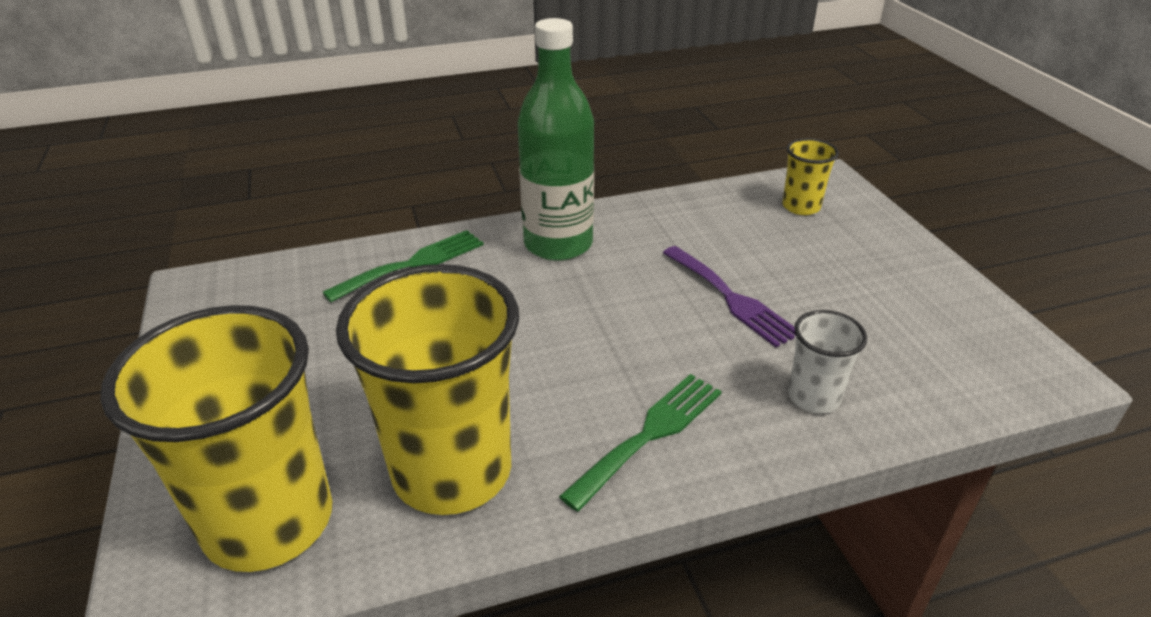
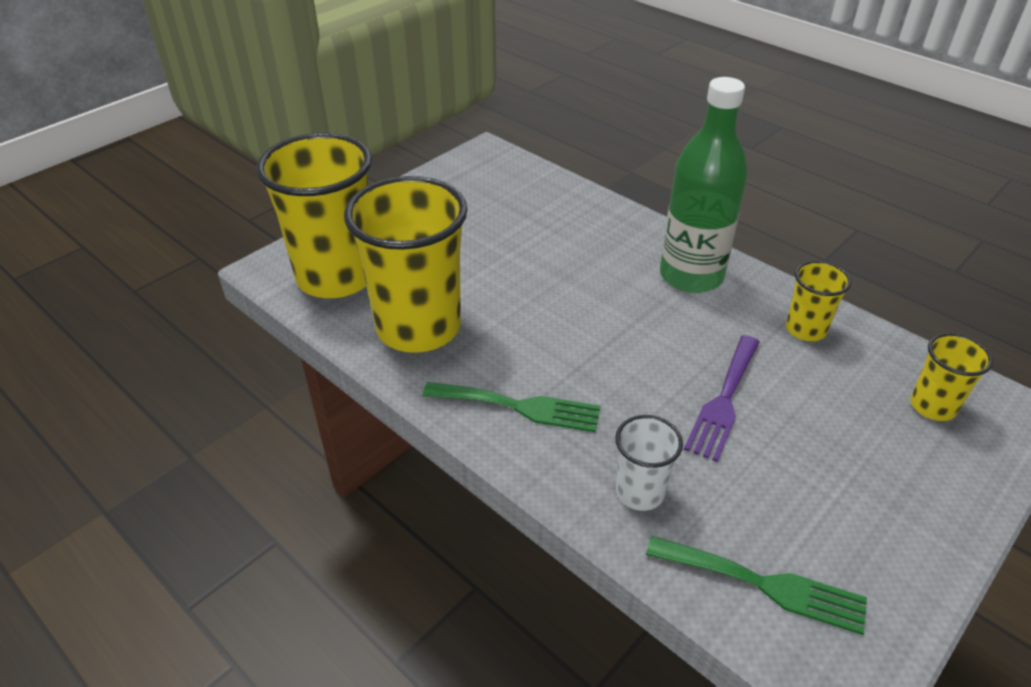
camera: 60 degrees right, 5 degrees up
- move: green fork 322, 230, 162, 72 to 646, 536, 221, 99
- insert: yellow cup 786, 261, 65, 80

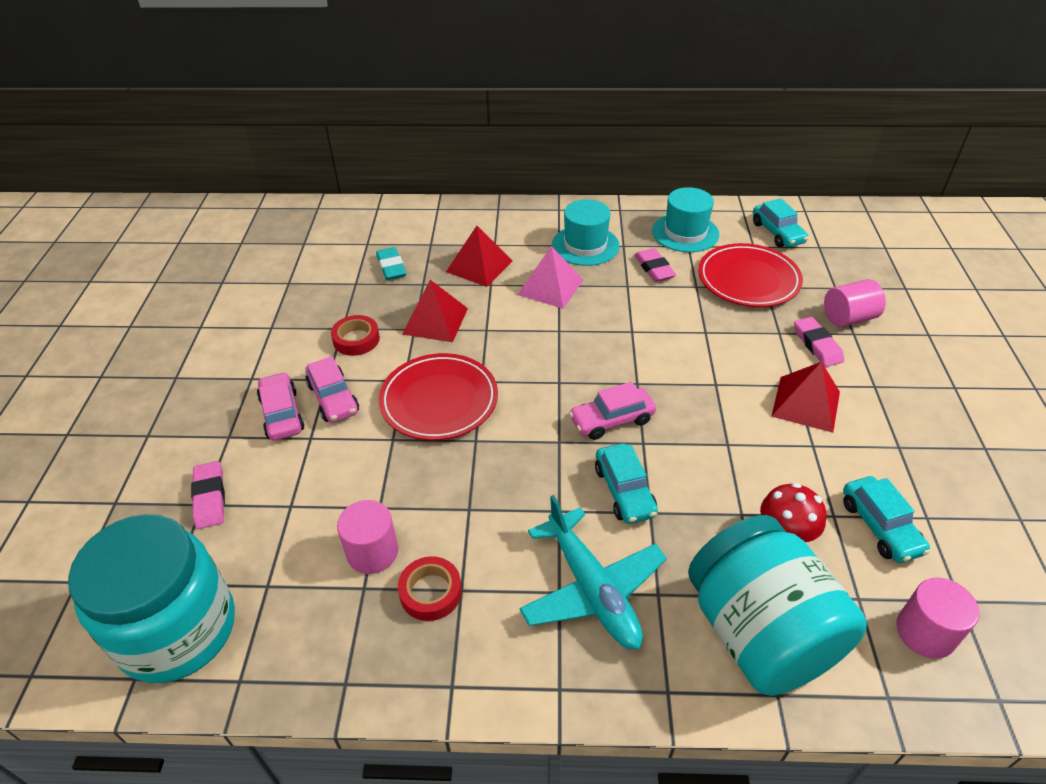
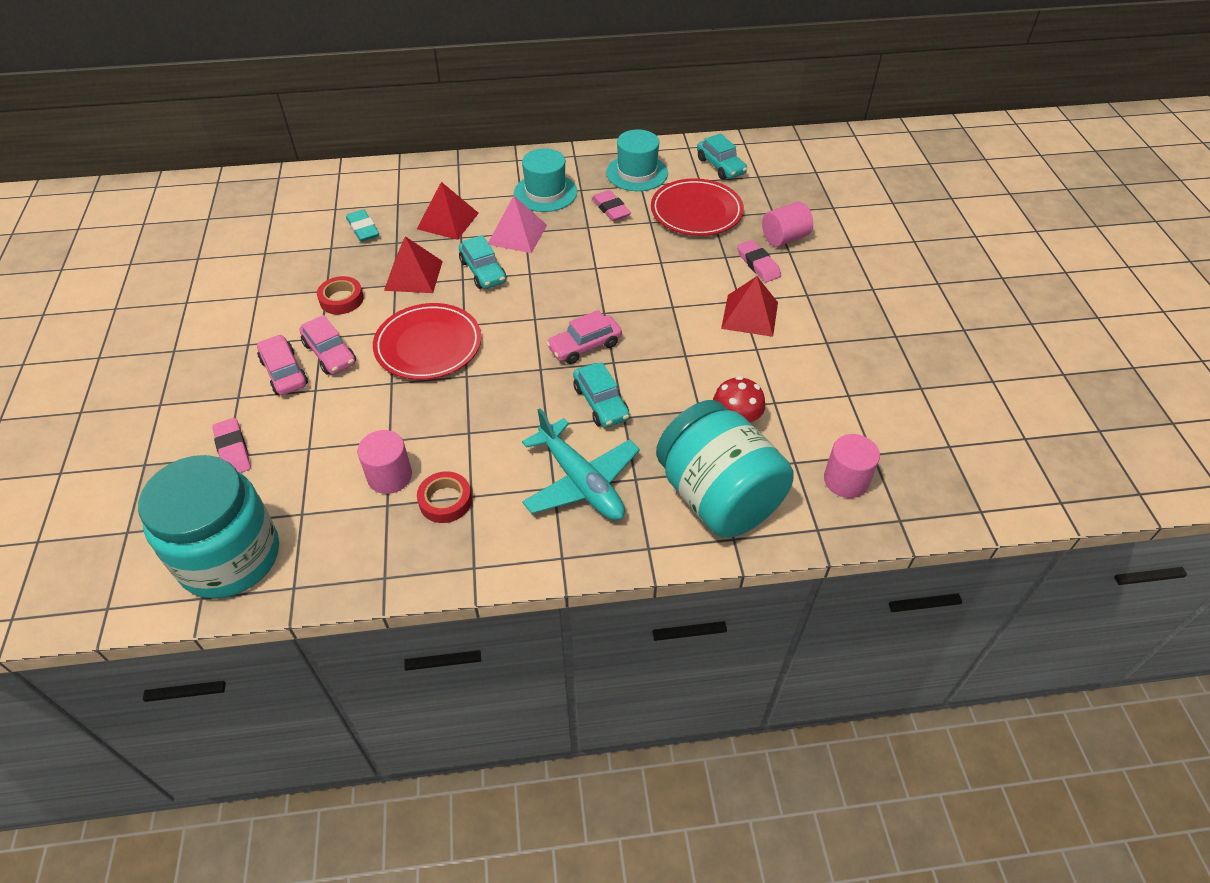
camera: 10 degrees left, 5 degrees up
- move: turquoise car 843, 476, 87, 87 to 459, 235, 47, 54

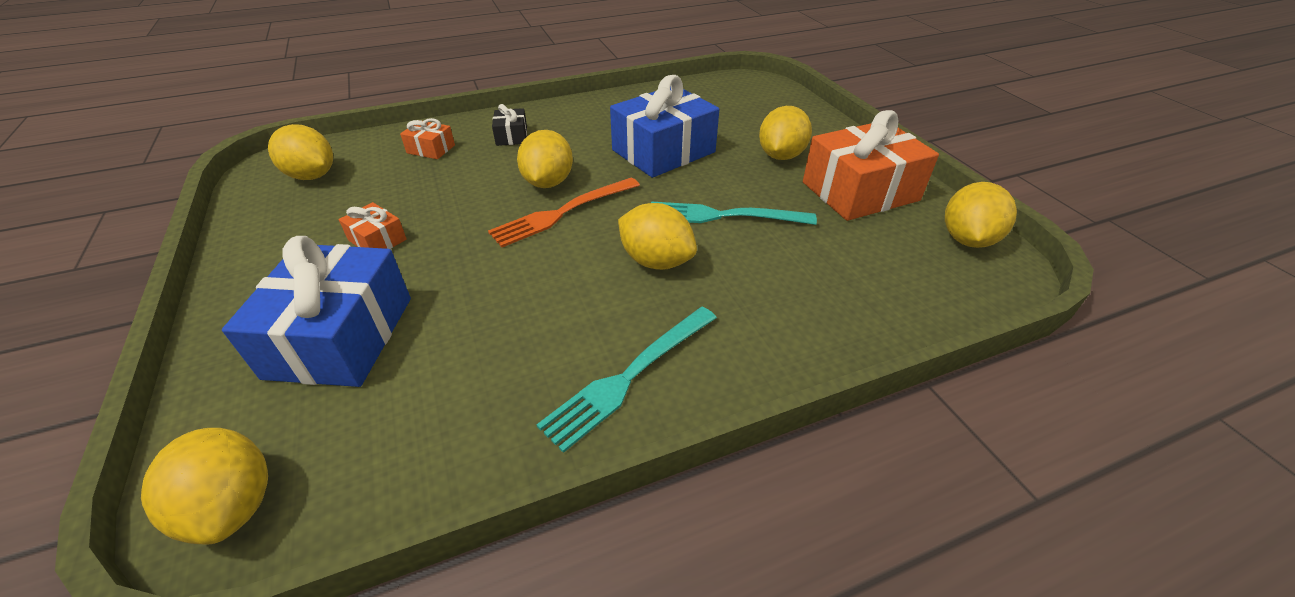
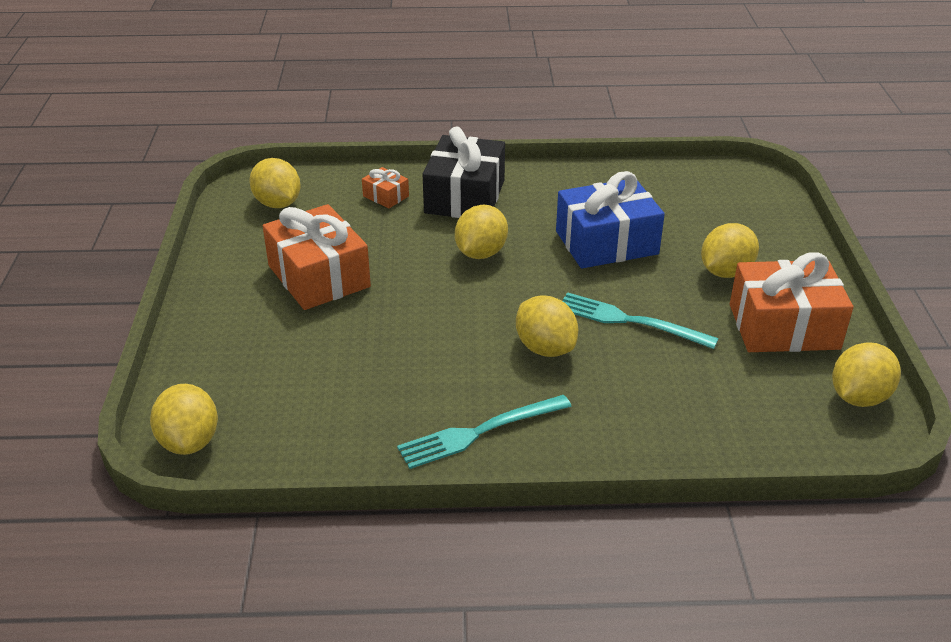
camera: 20 degrees right, 5 degrees down
- resize: orange gift 339, 202, 68, 47 = 263, 204, 108, 106 x2.19
- resize: black gift 492, 104, 35, 42 = 423, 127, 82, 91 x2.19
- delete: blue gift 222, 236, 189, 151
- delete: orange fork 488, 178, 152, 70

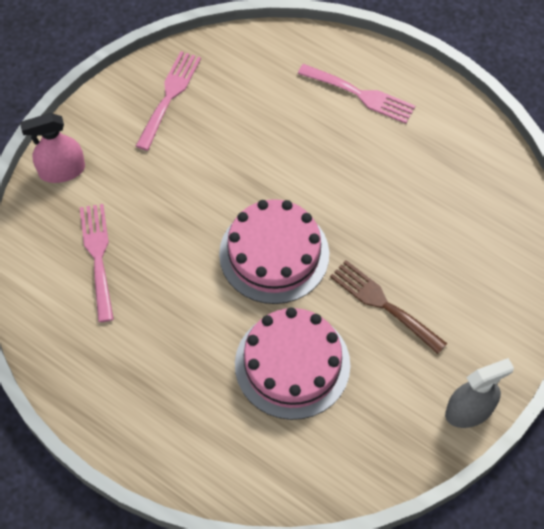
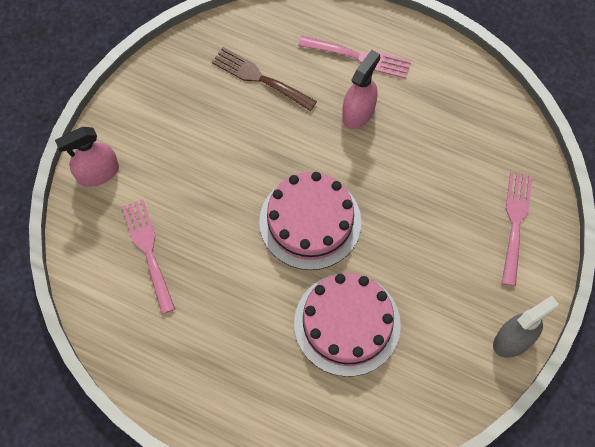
camera: 10 degrees left, 5 degrees up
- move: brown fork 330, 260, 117, 94 to 212, 47, 105, 64
- insert: pink spray bottle 342, 50, 38, 79
- move: pink fork 136, 51, 65, 100 to 501, 172, 32, 114

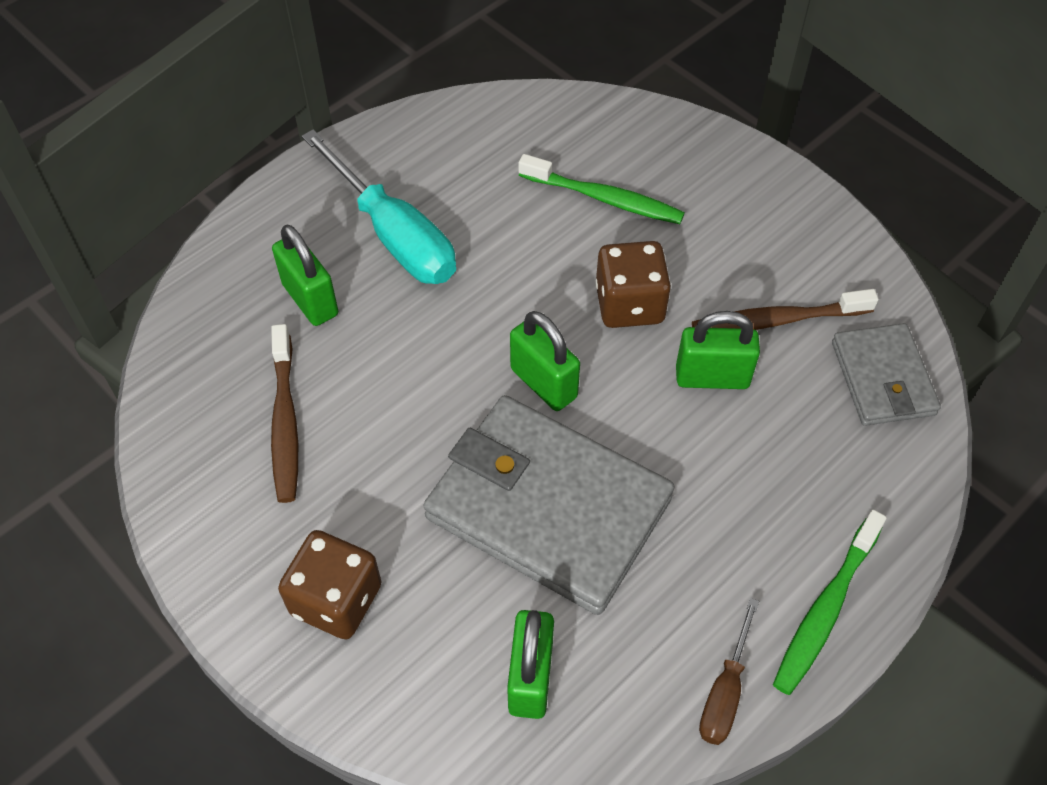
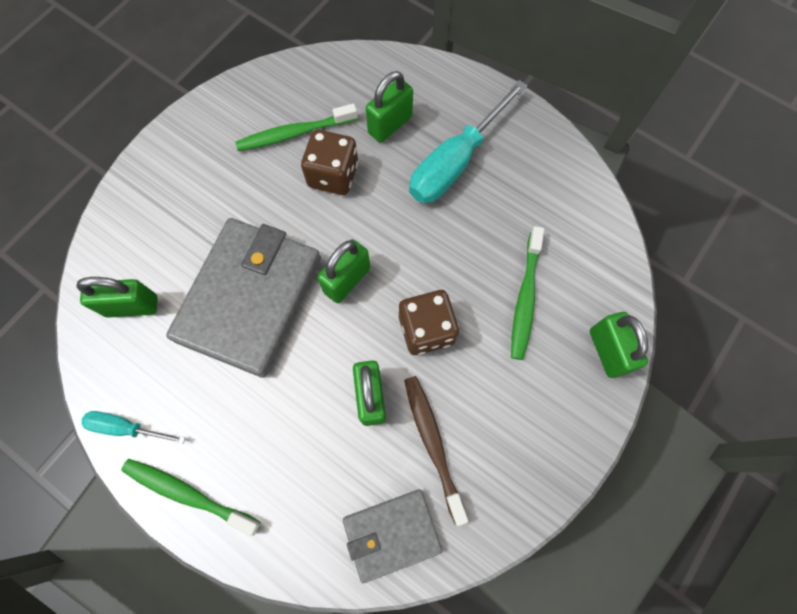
camera: 80 degrees right, 15 degrees up
- recolor: brown screwdriver 699, 598, 60, 147 to turquoise screwdriver 82, 411, 103, 33
- recolor: brown toothbrush 271, 324, 27, 179 to green toothbrush 235, 103, 123, 48
- move: brown dice 278, 530, 103, 109 to 301, 130, 57, 65
- insert: green padlock 590, 312, 58, 66

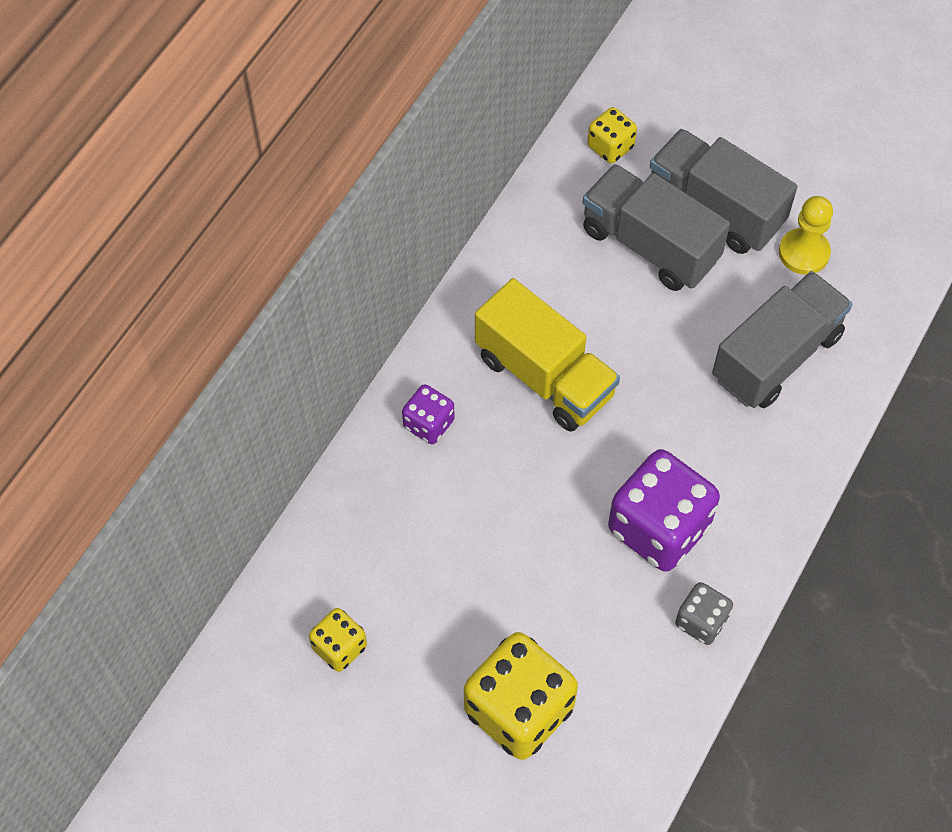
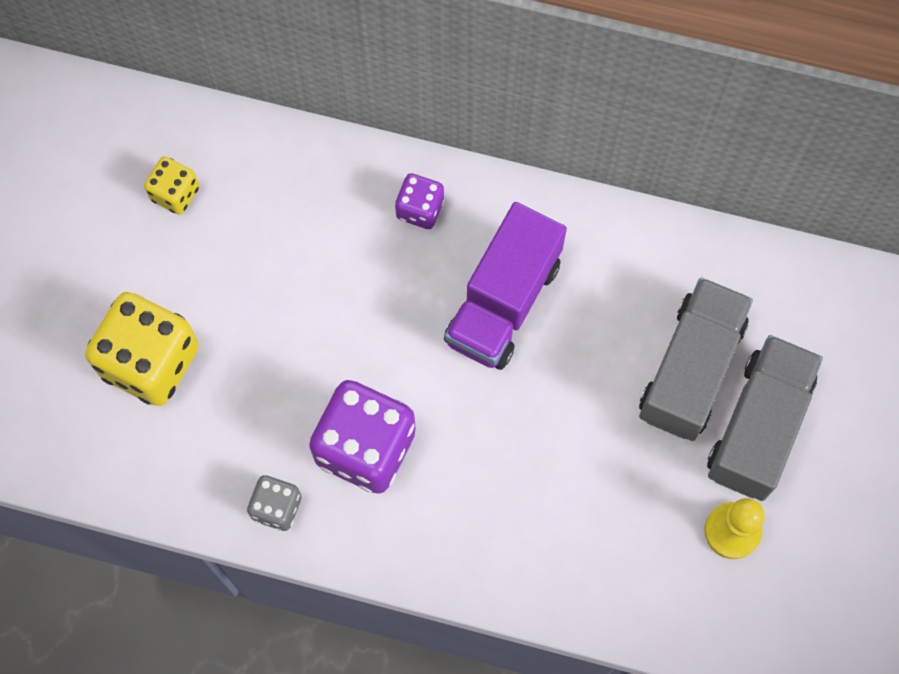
camera: 75 degrees right, 10 degrees up
- recolor: yellow truck 475, 278, 145, 154 to purple truck 444, 202, 123, 168
- delete: yellow dice 587, 107, 50, 57
- delete: grey truck 712, 271, 141, 137

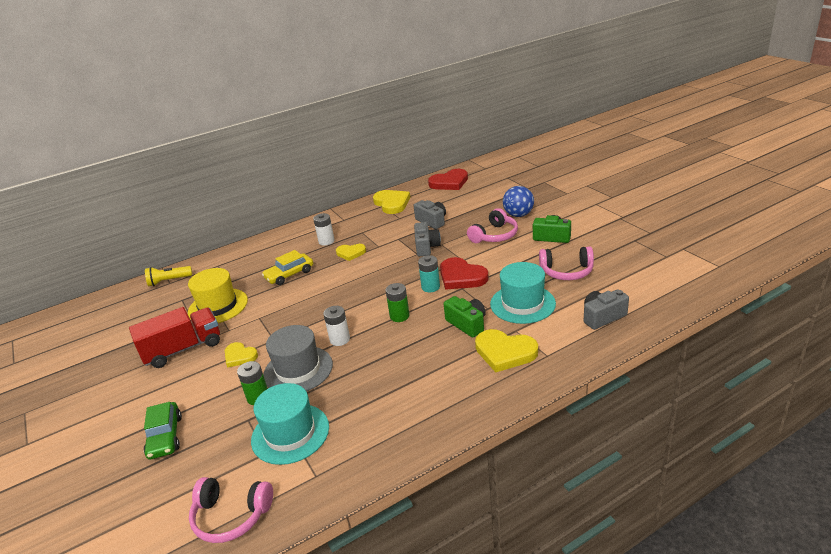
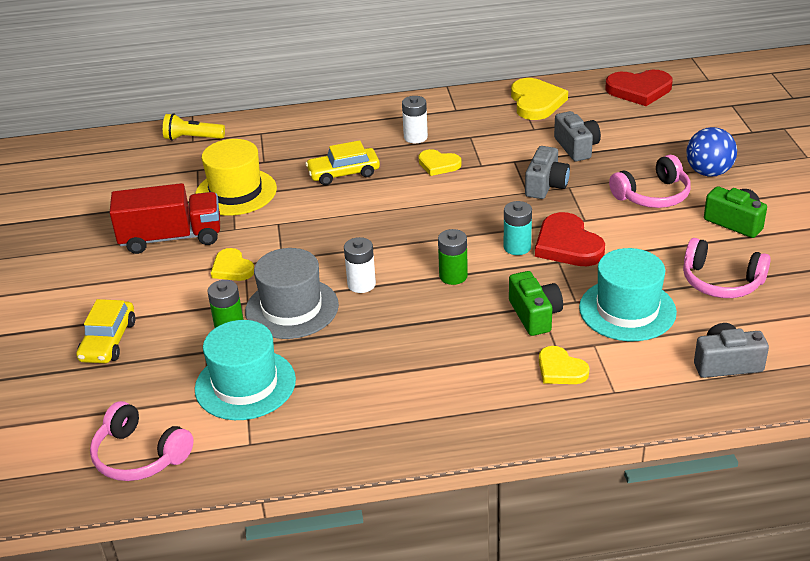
camera: 20 degrees right, 5 degrees up
- recolor: green car 144, 402, 38, 57 to yellow car 76, 299, 59, 64
- resize: yellow heart 475, 329, 63, 43 = 539, 346, 50, 38 x0.62

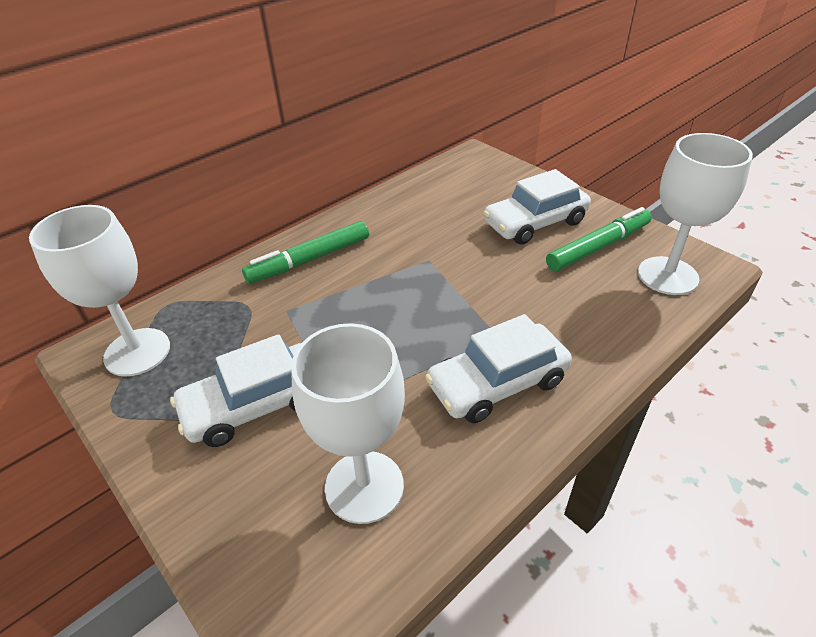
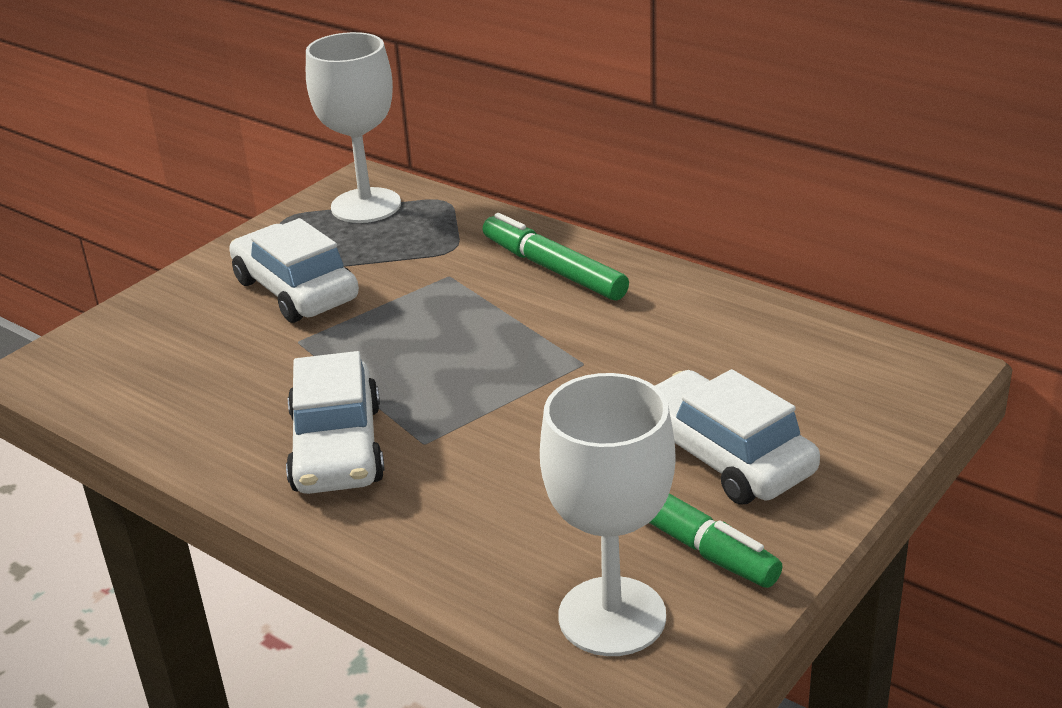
camera: 80 degrees right, 10 degrees down
- rotate: white car 425, 314, 147, 109 = 286, 351, 99, 143 150 degrees counterclockwise
- delete: white goblet 291, 323, 114, 201

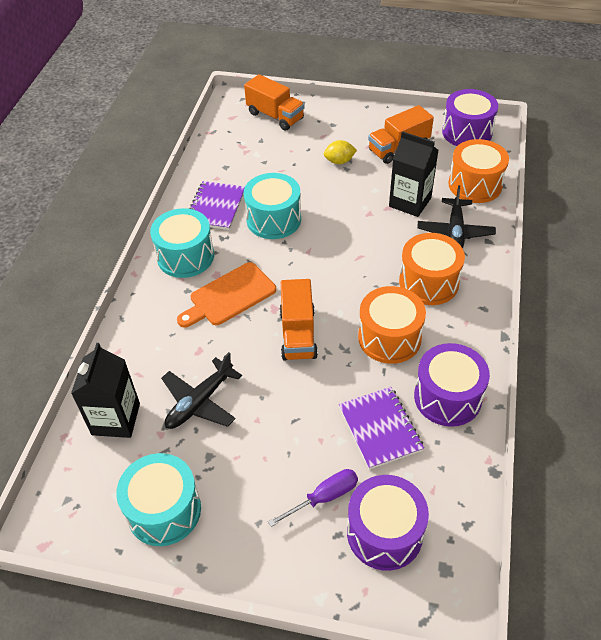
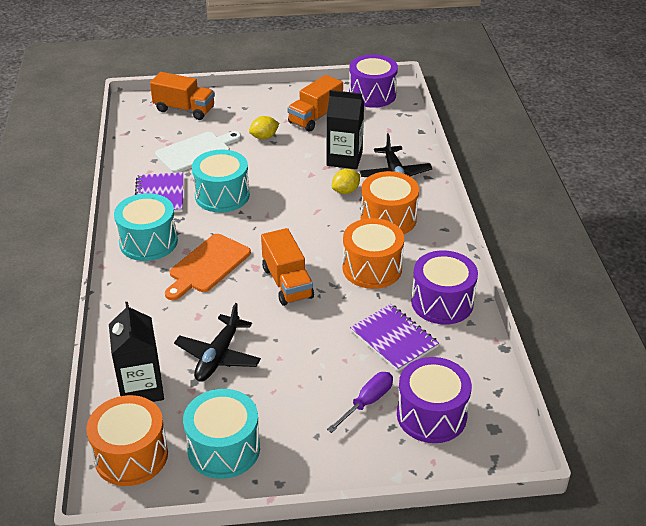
camera: 20 degrees left, 10 degrees down
- move: orange drum 448, 139, 61, 64 to 86, 395, 82, 91
- insert: white cutting board 155, 131, 86, 42
- insert: yellow lemon 332, 169, 28, 25

